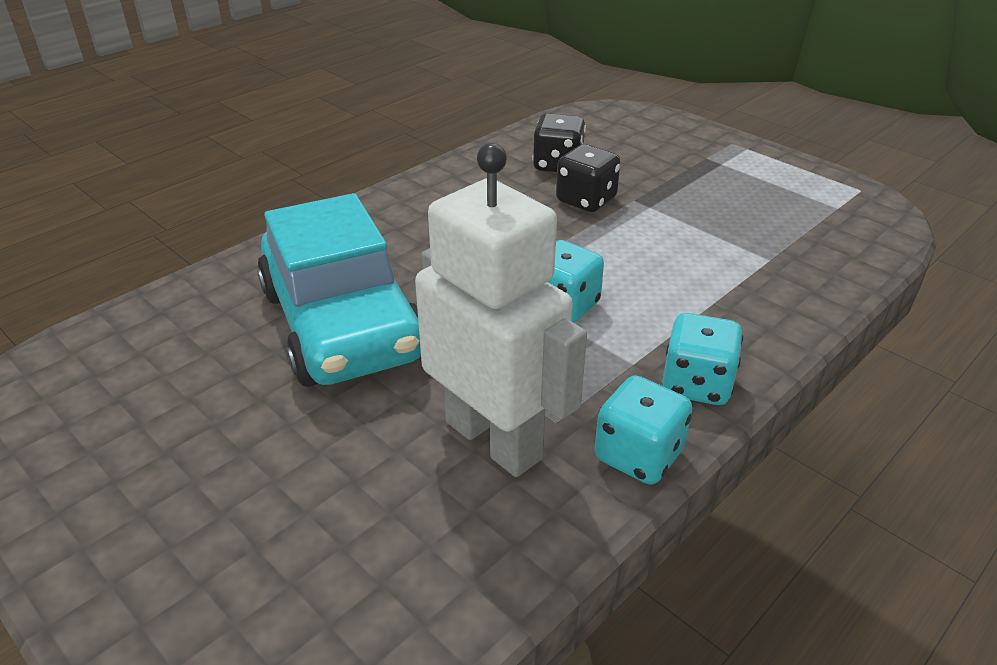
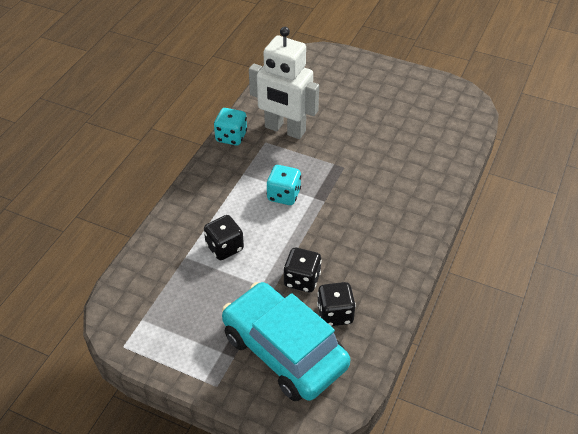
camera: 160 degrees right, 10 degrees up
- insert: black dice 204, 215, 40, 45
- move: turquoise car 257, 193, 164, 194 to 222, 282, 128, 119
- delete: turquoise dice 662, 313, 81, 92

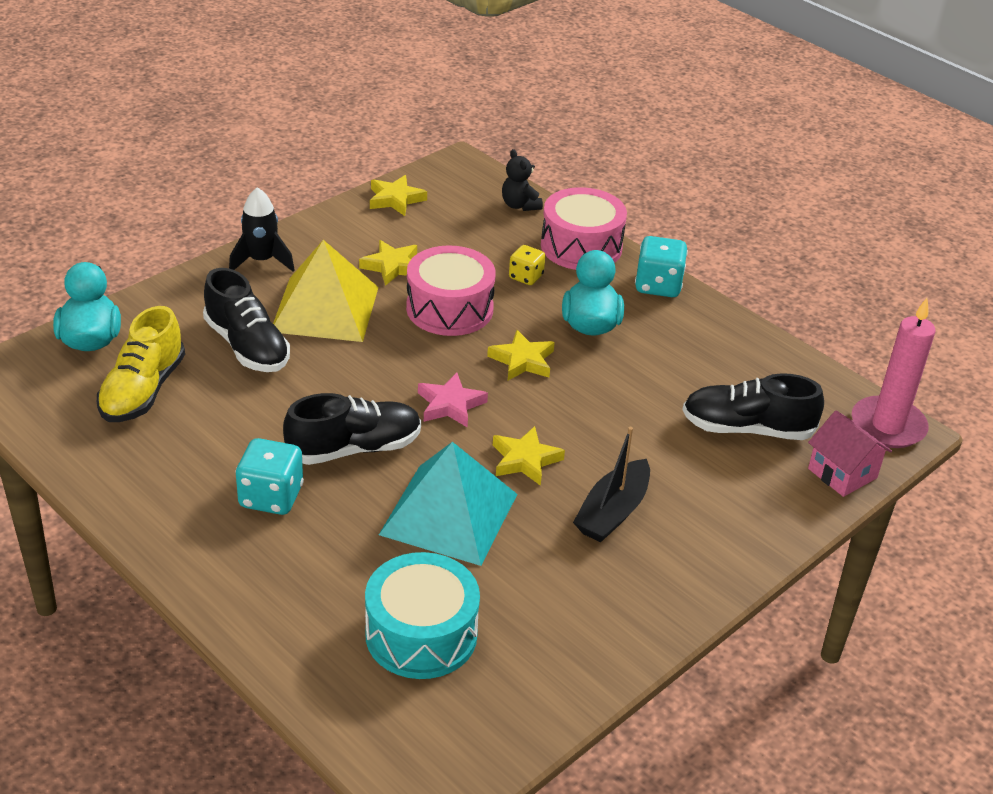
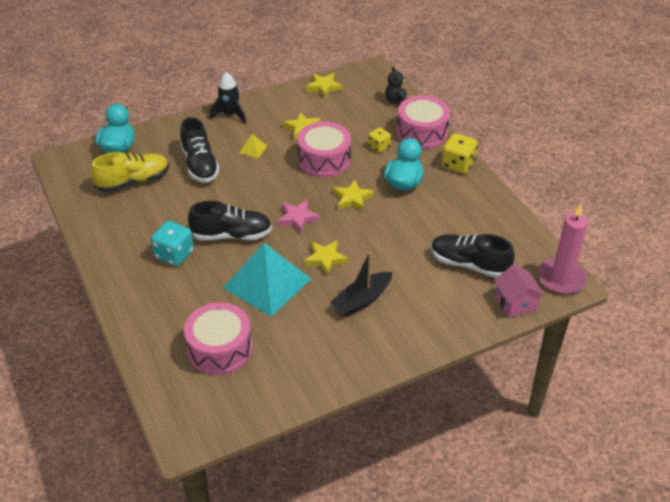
camera: 20 degrees right, 5 degrees up
- rotate: yellow shoe 97, 306, 88, 116 = 91, 152, 78, 40 150 degrees counterclockwise
- recolor: turquoise drum 365, 552, 115, 127 to pink drum 184, 302, 68, 73
- resize: yellow pyramid 273, 240, 105, 102 = 239, 134, 28, 24 x0.40
- recolor: turquoise dice 635, 236, 53, 61 to yellow dice 442, 133, 36, 41

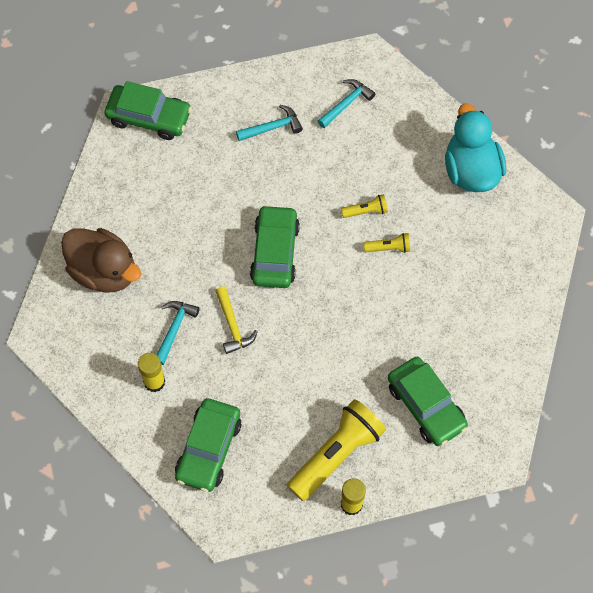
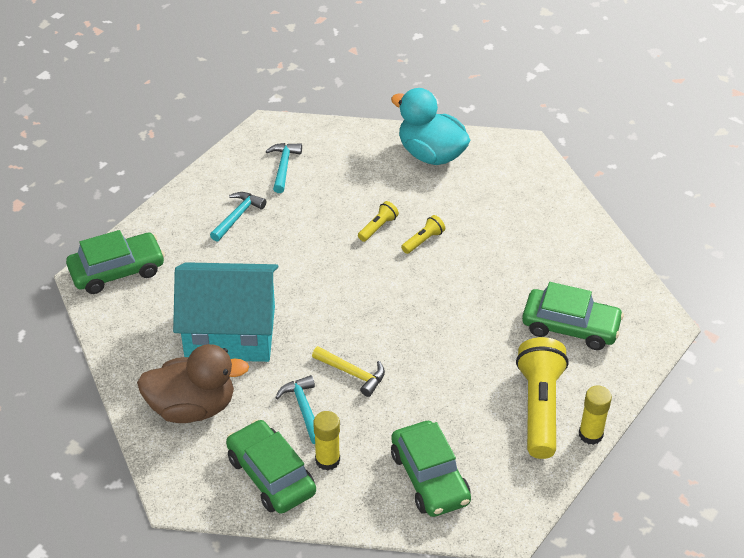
camera: 40 degrees left, 20 degrees down
- insert: turquoise house 173, 262, 105, 100
- move: green car 250, 205, 50, 83 to 226, 419, 90, 95

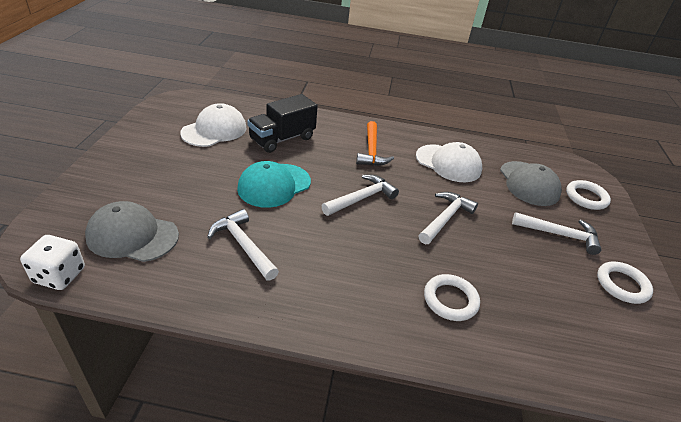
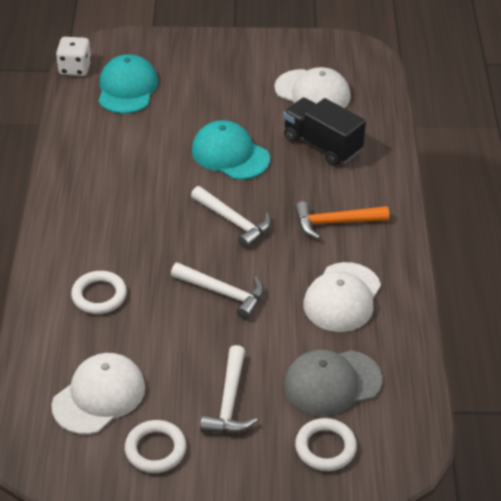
camera: 85 degrees right, 5 degrees up
- insert: white cap 52, 353, 93, 81
- recolor: grey cap 85, 201, 94, 61 to turquoise cap 99, 54, 59, 60
- delete: white hammer 207, 209, 72, 72

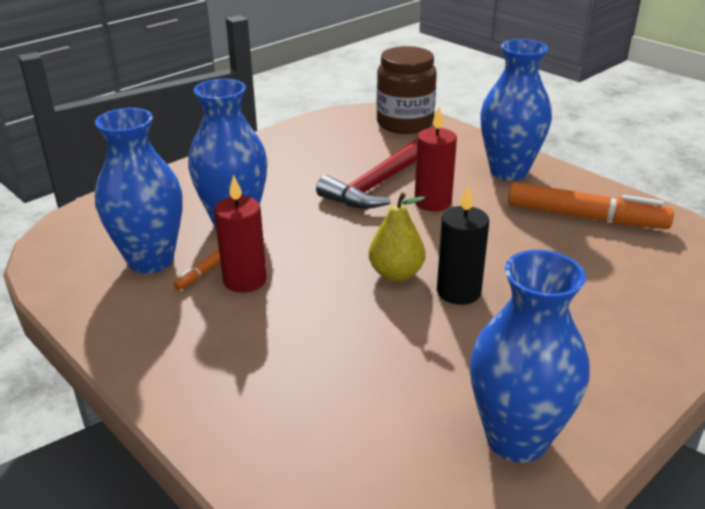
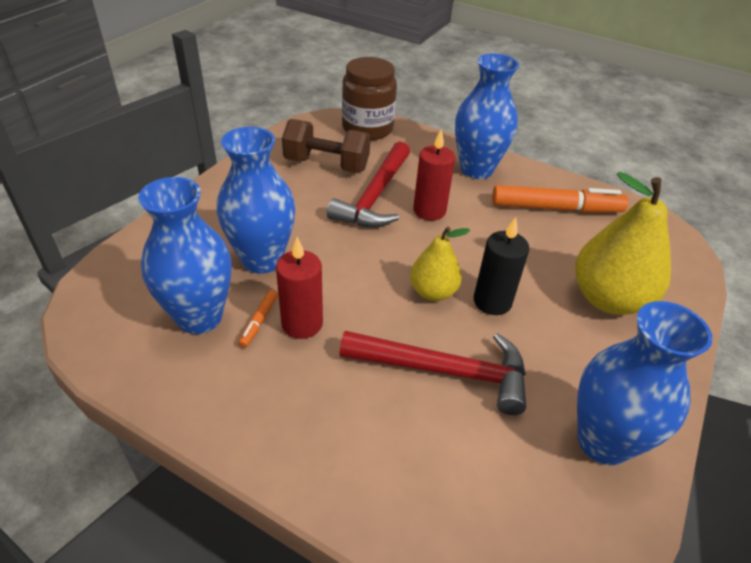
camera: 20 degrees left, 10 degrees up
- insert: brown dumbbell 282, 119, 88, 54
- insert: red hammer 339, 331, 187, 84
- insert: yellow pear 575, 172, 96, 143

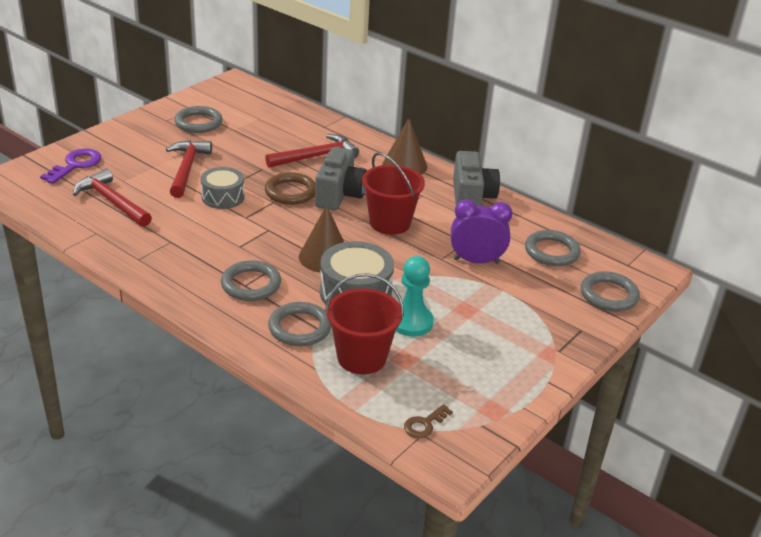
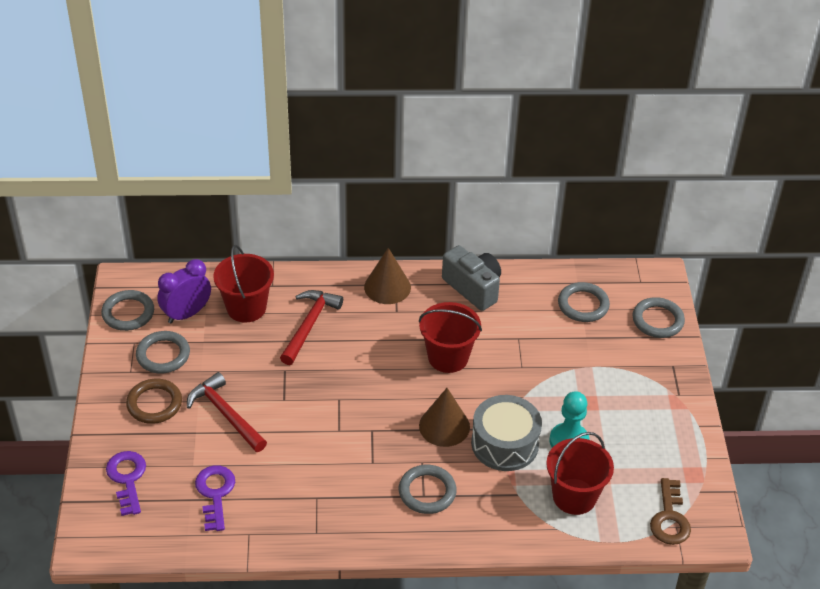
camera: 40 degrees left, 10 degrees up
- move: grey ring 268, 302, 64, 44 to 101, 290, 53, 41
- move: brown ring 265, 172, 50, 33 to 126, 379, 56, 45
- move: purple clock 451, 199, 61, 65 to 157, 259, 54, 65
- replace: red hammer 73, 168, 79, 59 to purple key 195, 465, 40, 66
- insert: red bucket 213, 245, 61, 77
- resize: brown key 404, 404, 49, 34 = 650, 478, 41, 67 x1.66
- delete: grey drum 201, 167, 43, 42
- delete: grey camera 315, 147, 52, 63

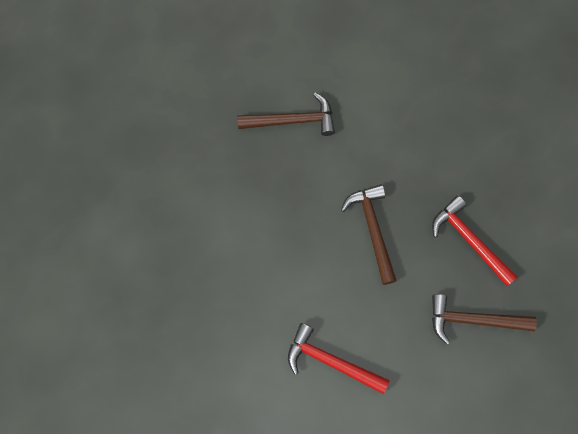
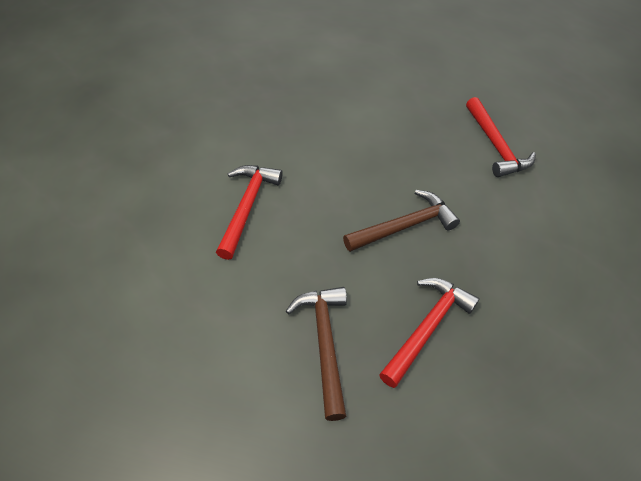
camera: 75 degrees right, 20 degrees down
- recolor: brown hammer 237, 93, 98, 43 to red hammer 466, 97, 70, 80

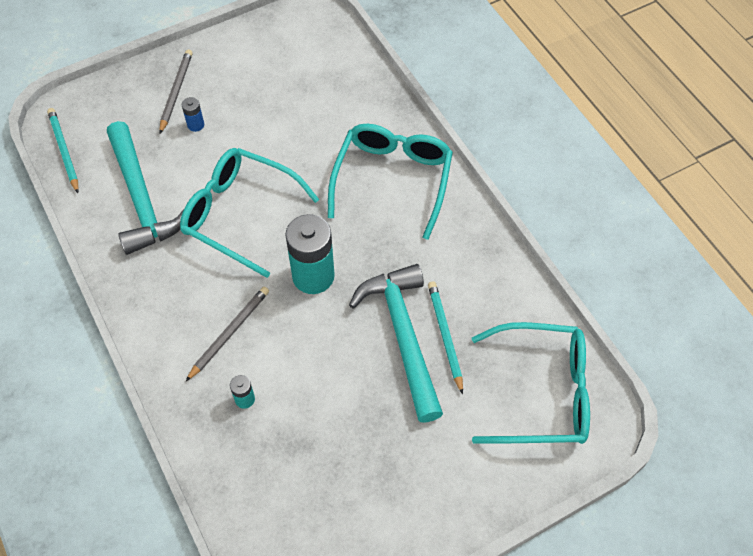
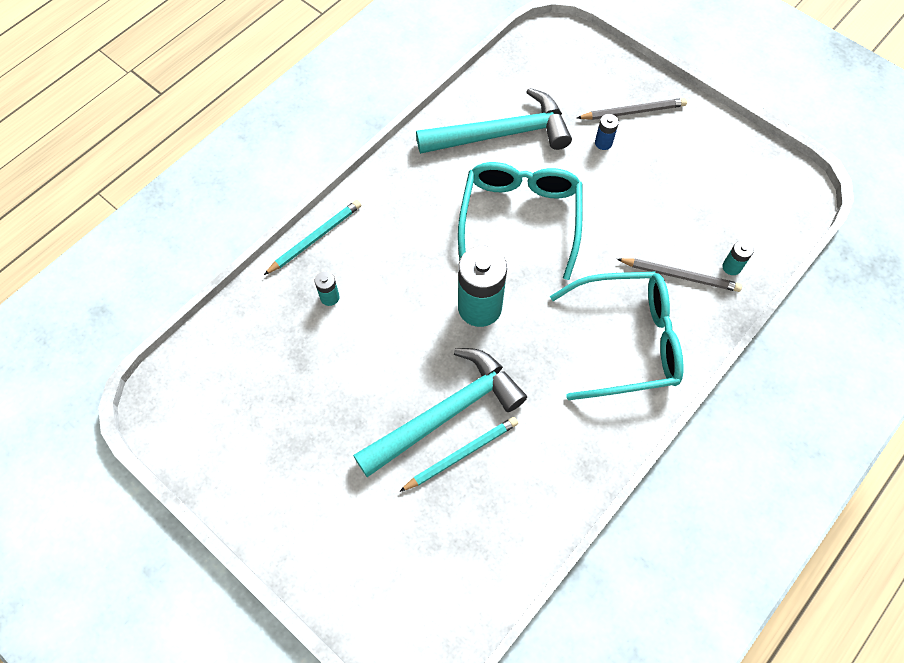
camera: 70 degrees right, 5 degrees up
- move: turquoise pencil 47, 108, 32, 85 to 264, 200, 97, 75
- rotate: turquoise hammer 107, 121, 77, 134 = 416, 88, 156, 66 150 degrees counterclockwise
- move: grey pencil 186, 286, 83, 95 to 617, 258, 125, 34
- insert: turquoise battery 722, 240, 32, 35
- delete: turquoise glasses 472, 322, 118, 122

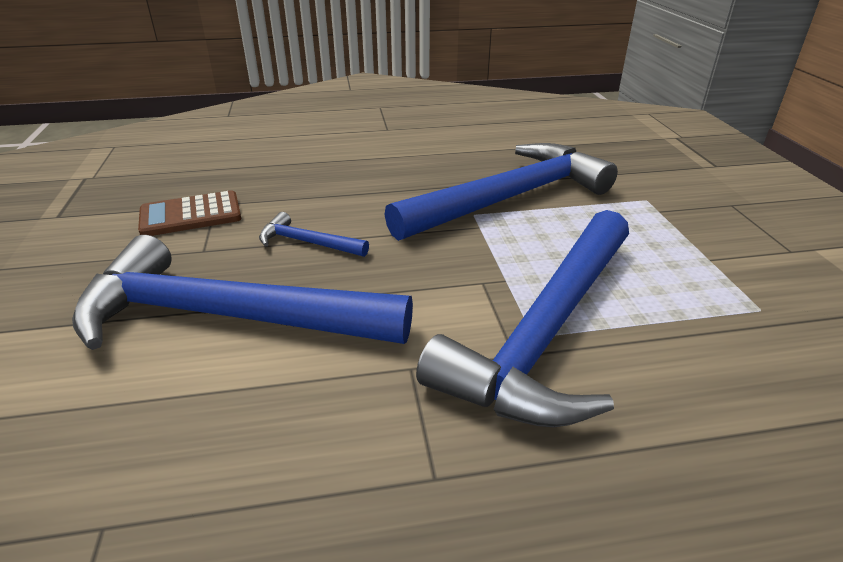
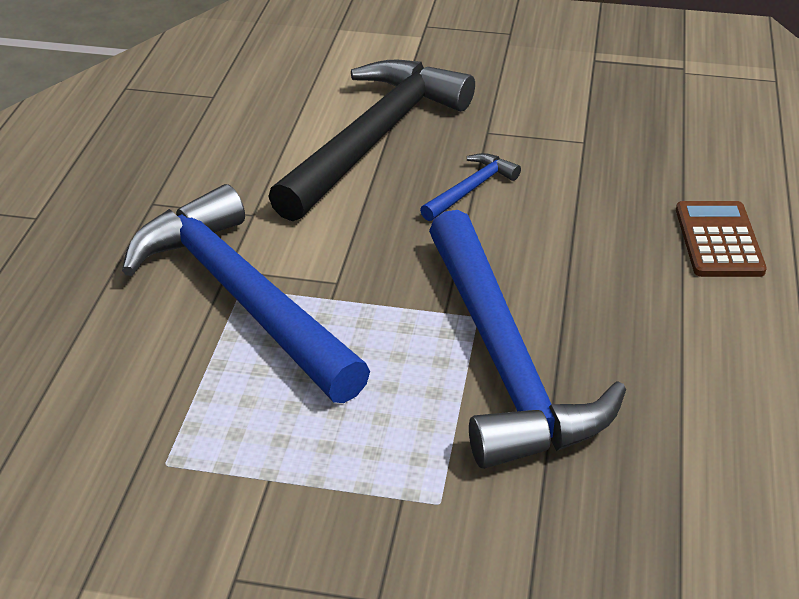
camera: 110 degrees right, 5 degrees up
- recolor: blue hammer 72, 235, 341, 115 to black hammer 268, 60, 207, 161
- move: brown calculator 138, 190, 103, 46 to 676, 201, 91, 76

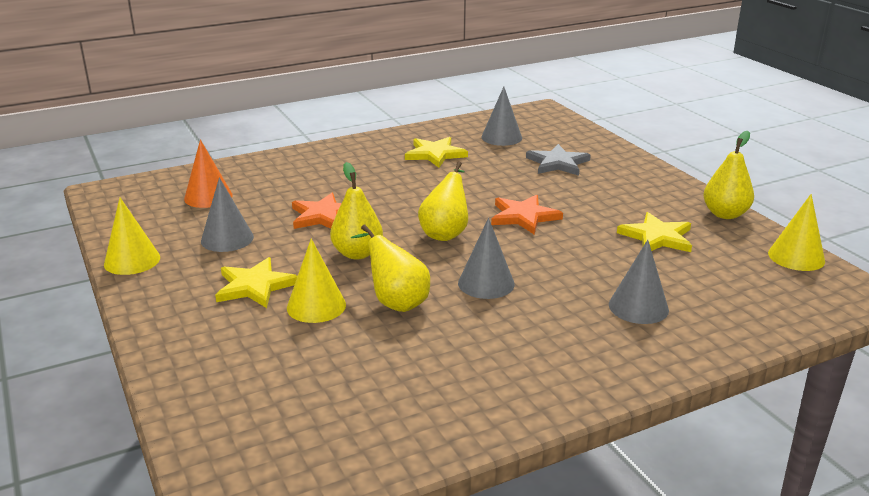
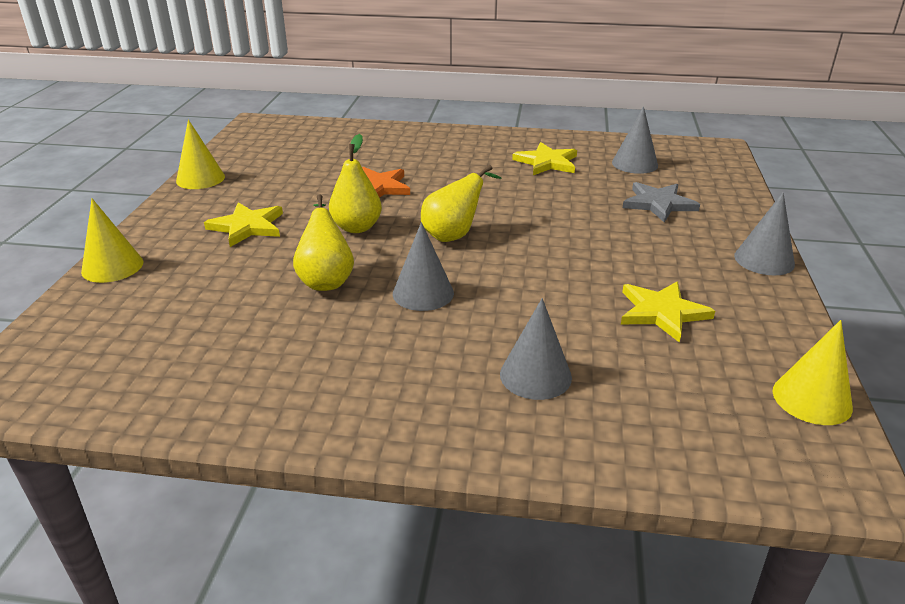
camera: 35 degrees right, 5 degrees up
- move: yellow cone 287, 239, 59, 84 to 81, 199, 63, 84
- move: grey cone 201, 177, 53, 75 to 734, 192, 61, 83
- delete: orange cone 184, 139, 48, 69
- delete: orange star 491, 195, 72, 39
- delete: yellow pear 703, 131, 51, 88

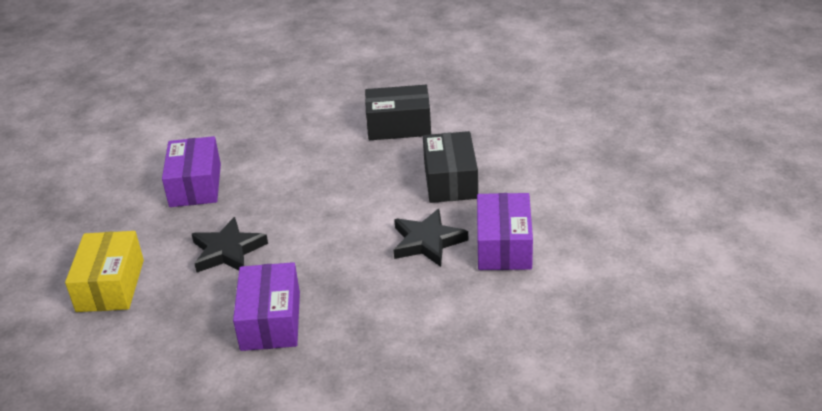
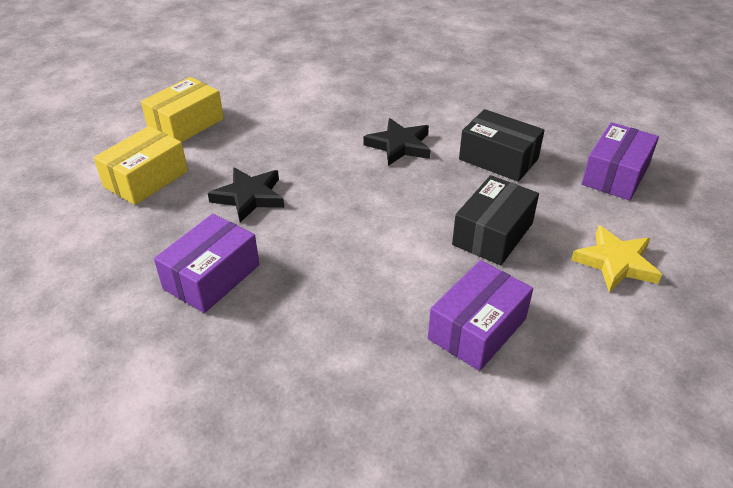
camera: 35 degrees right, 5 degrees up
- insert: yellow box 141, 77, 83, 65
- move: black star 394, 209, 74, 58 to 364, 118, 66, 48
- insert: yellow star 571, 225, 91, 67
- move: purple box 162, 136, 59, 71 to 582, 122, 77, 78

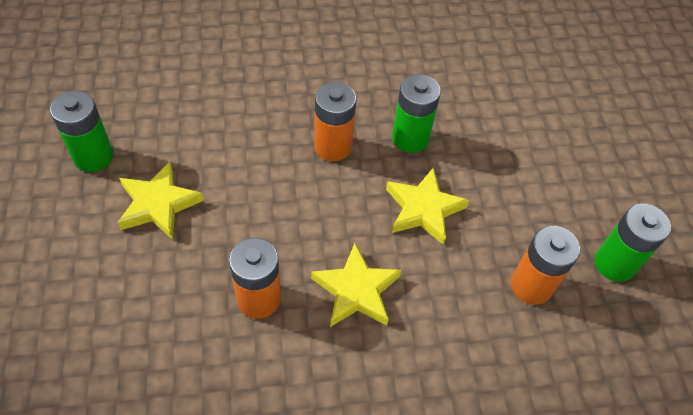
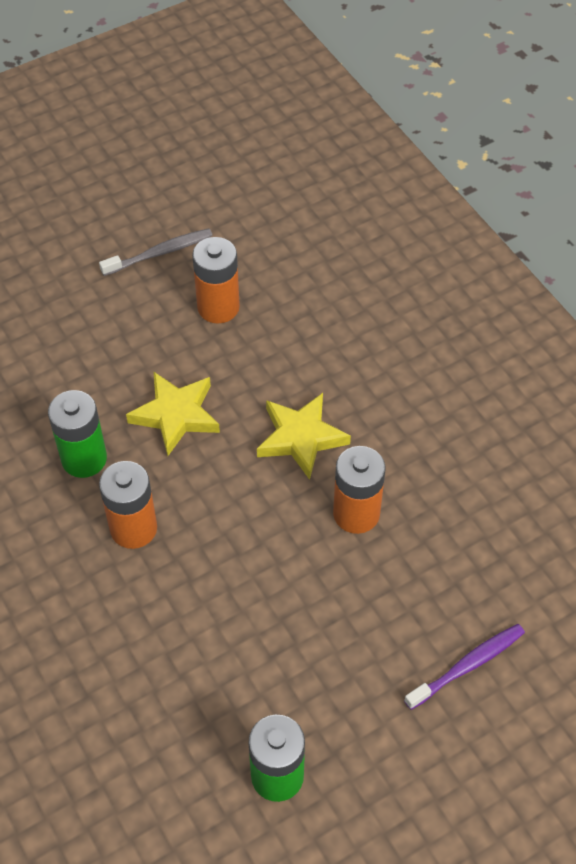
camera: 110 degrees left, 0 degrees up
- replace: green battery 595, 203, 76, 79 to grey toothbrush 99, 228, 114, 48
- insert: purple toothbrush 404, 624, 121, 86
- delete: yellow star 117, 162, 86, 78

